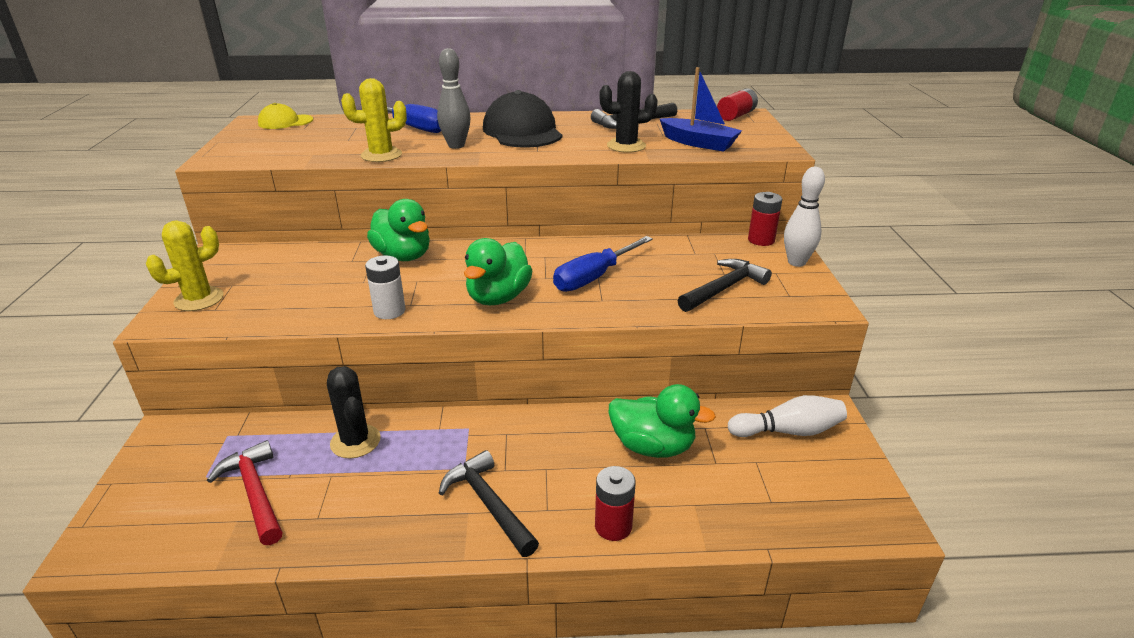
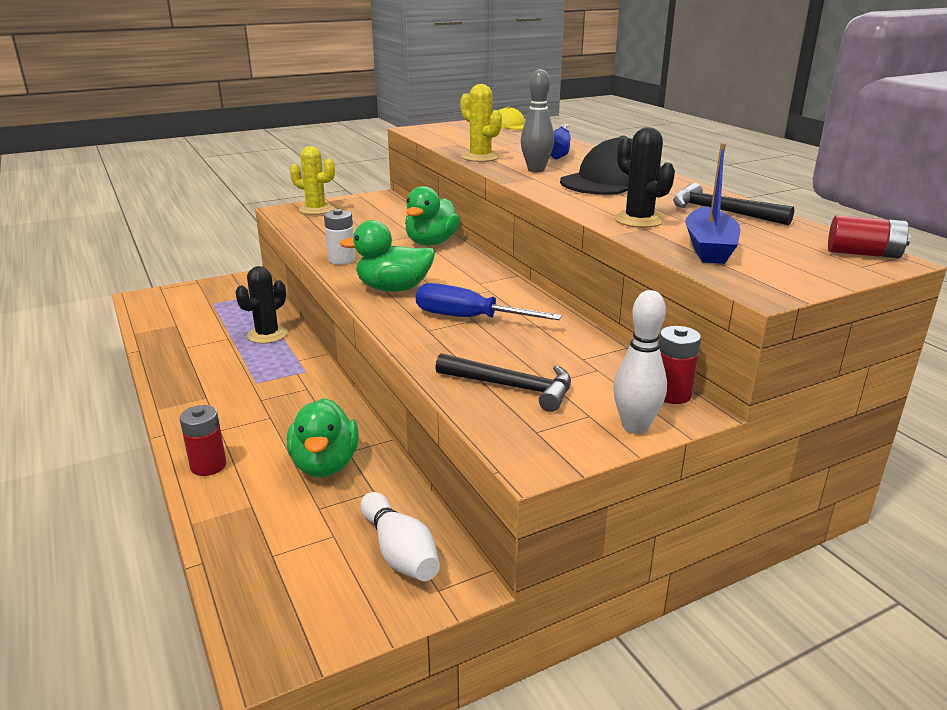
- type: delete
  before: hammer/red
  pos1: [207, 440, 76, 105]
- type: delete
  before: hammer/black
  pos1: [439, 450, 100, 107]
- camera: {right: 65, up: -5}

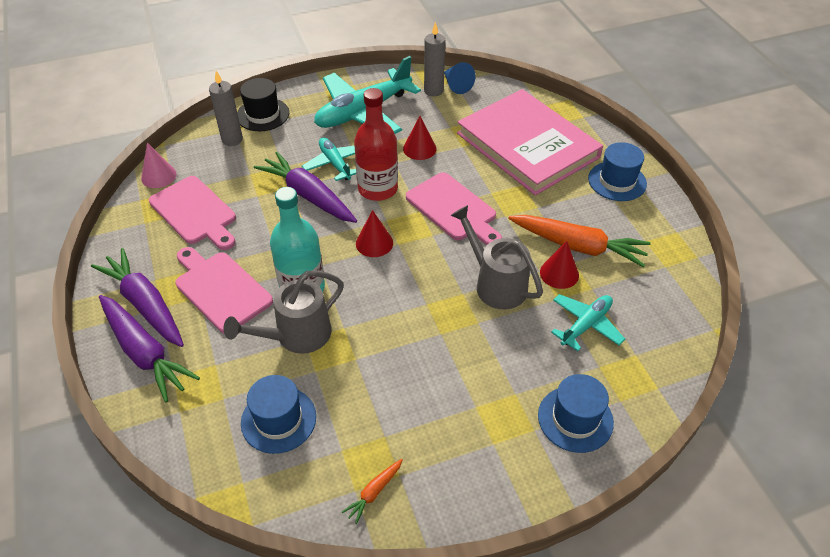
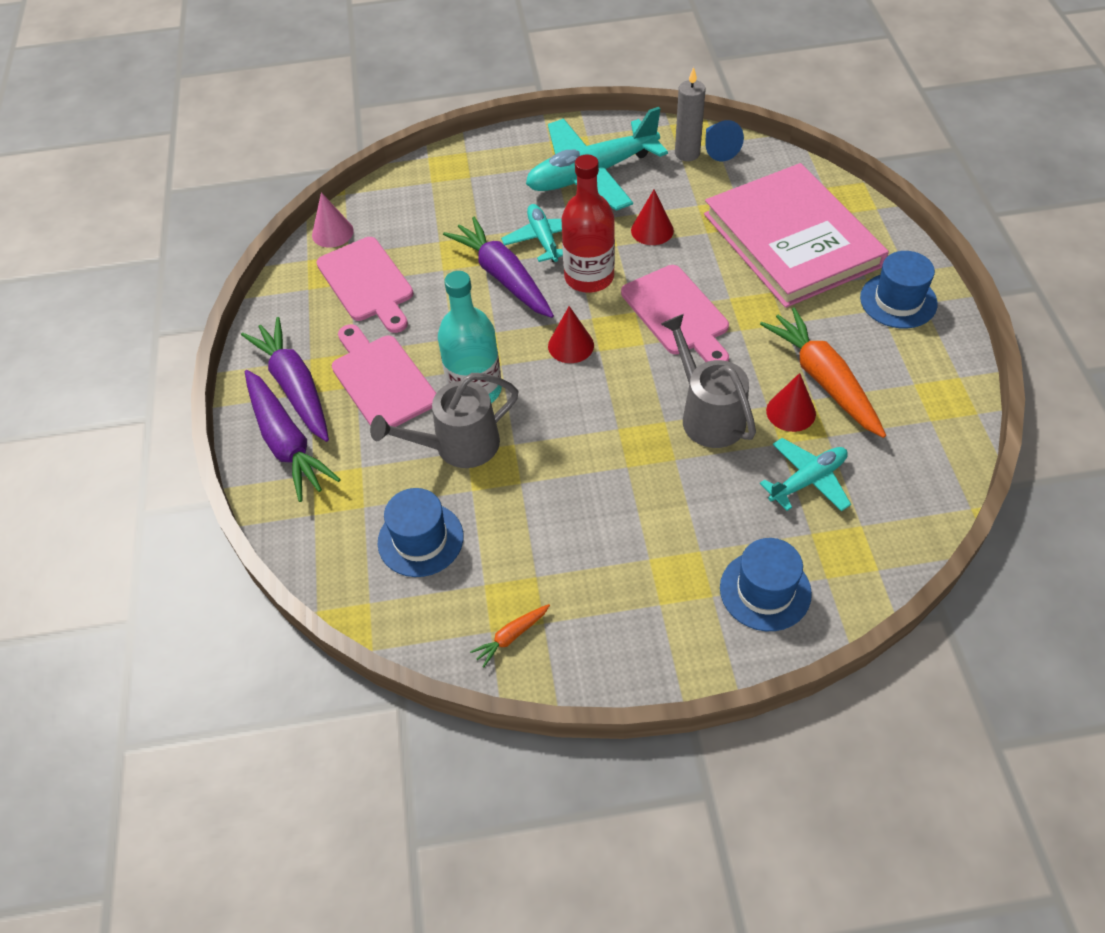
- type: delete
  before: candle/grey
  pos1: [209, 71, 34, 75]
- type: delete
  before: hat/black
  pos1: [237, 78, 52, 53]
- type: rotate
  before: carrot/orange
  pos1: [508, 215, 143, 53]
  pos2: [760, 307, 126, 131]
  turn: -150
- camera: {right: 15, up: 5}

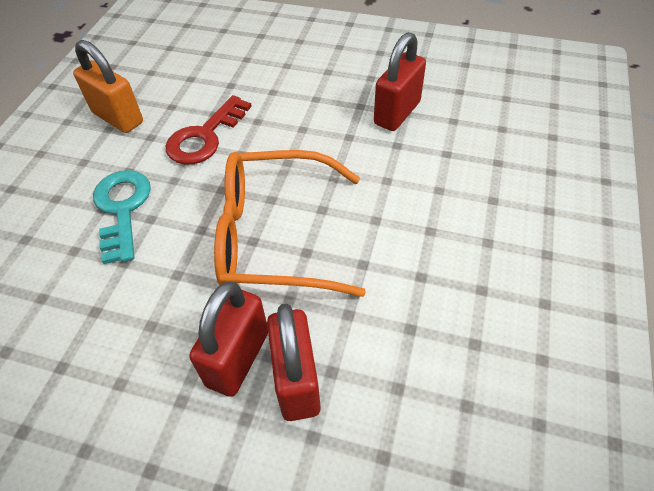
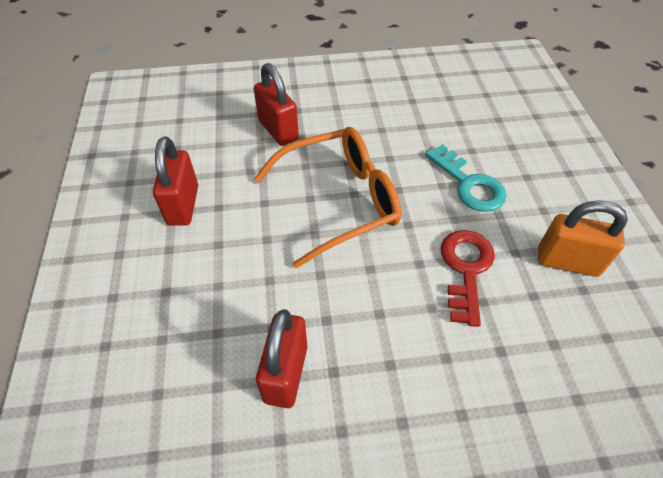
- type: move
  before: padlock/red
  pos1: [189, 282, 79, 115]
  pos2: [153, 137, 45, 89]
- camera: {right: 155, up: 0}

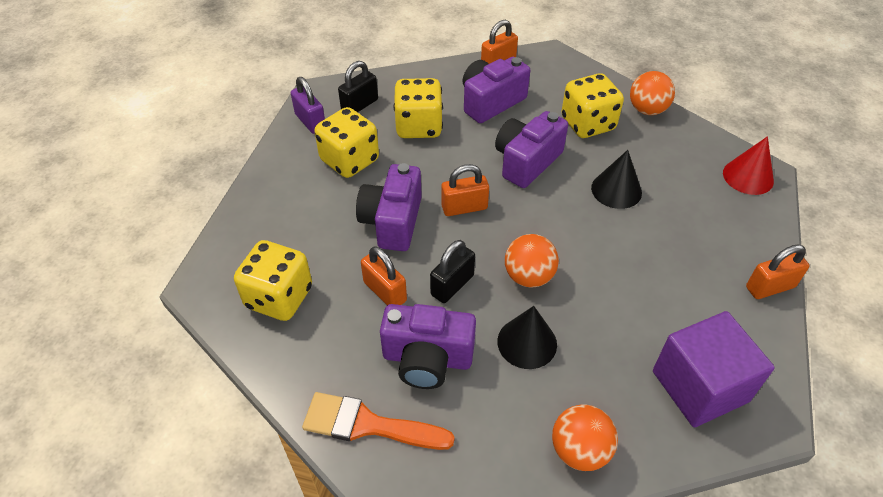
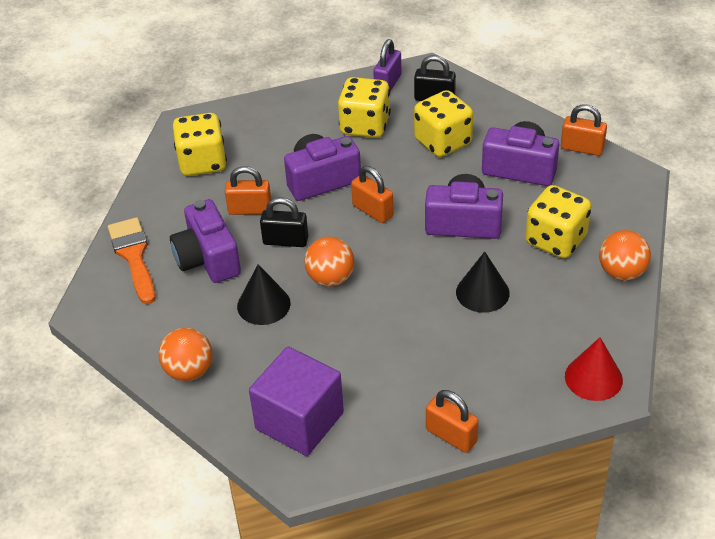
- type: rotate
  before: padlock/orange
  pos1: [361, 246, 46, 59]
  pos2: [225, 166, 46, 49]
  turn: 75
- camera: {right: 60, up: -5}

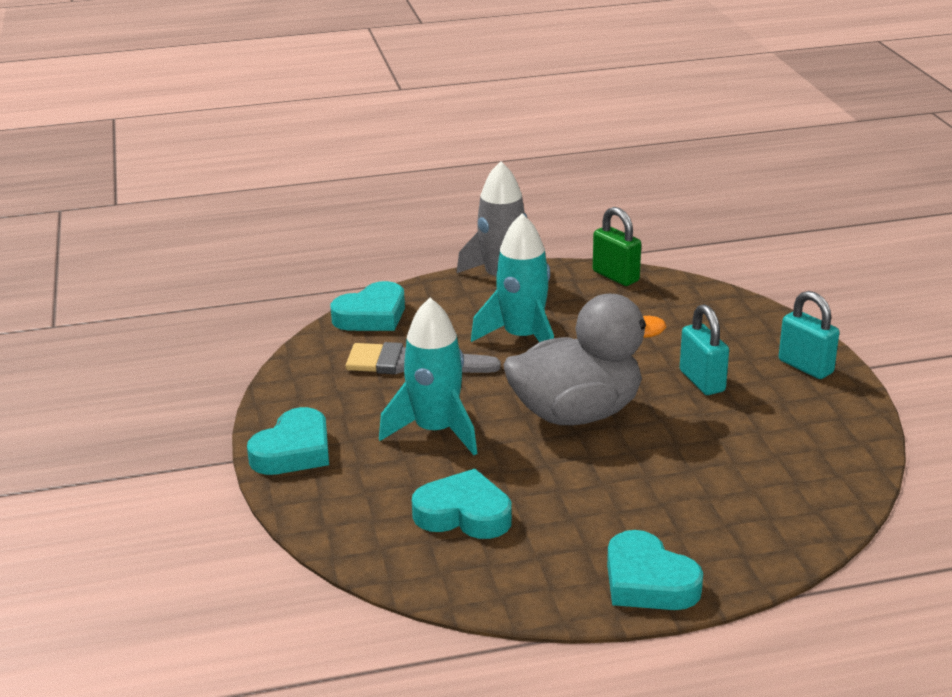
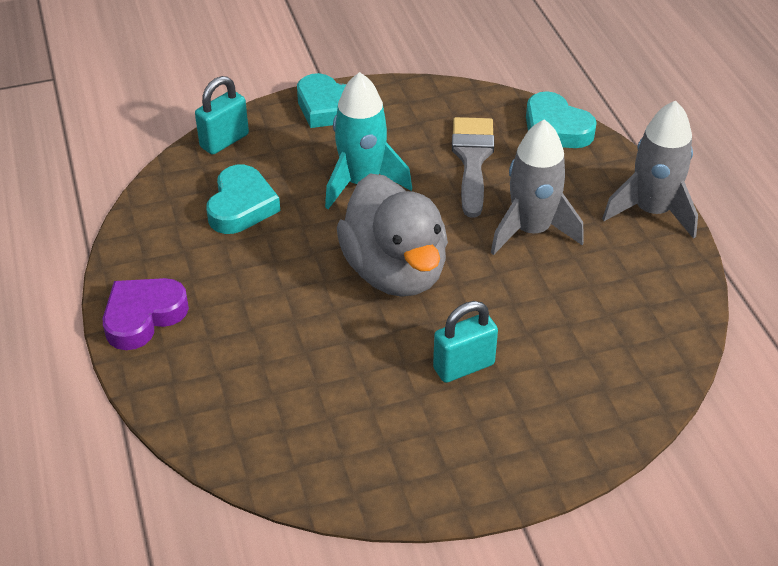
- type: recolor
  before: rocket/turquoise
  after: rocket/grey
  pos1: [471, 214, 83, 128]
  pos2: [491, 119, 93, 136]
- type: delete
  before: padlock/green
  pos1: [593, 207, 48, 79]
- type: recolor
  before: heart/turquoise
  after: heart/purple
  pos1: [607, 530, 96, 80]
  pos2: [103, 278, 86, 72]
- type: move
  before: padlock/turquoise
  pos1: [779, 291, 60, 88]
  pos2: [195, 76, 54, 79]
- camera: {right: 85, up: 15}

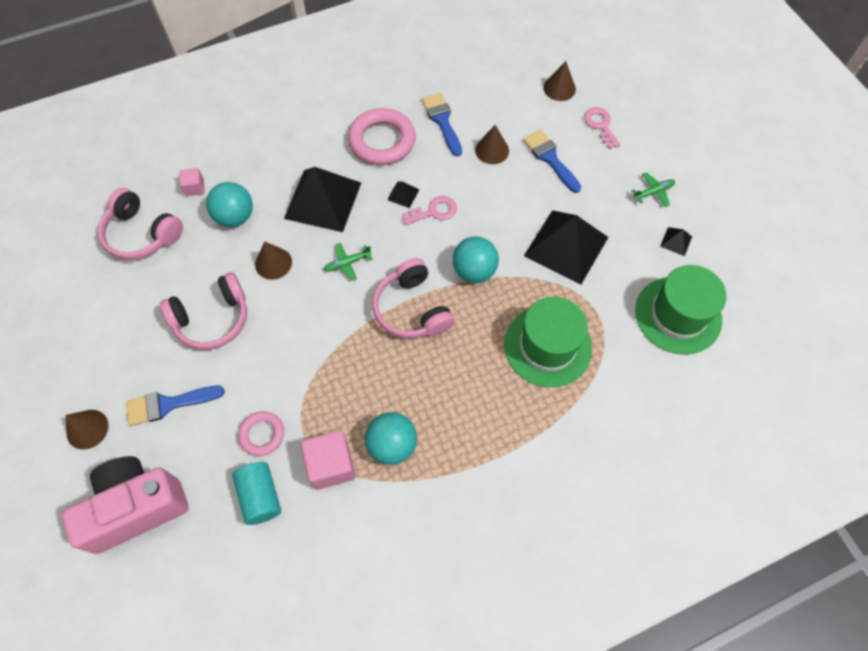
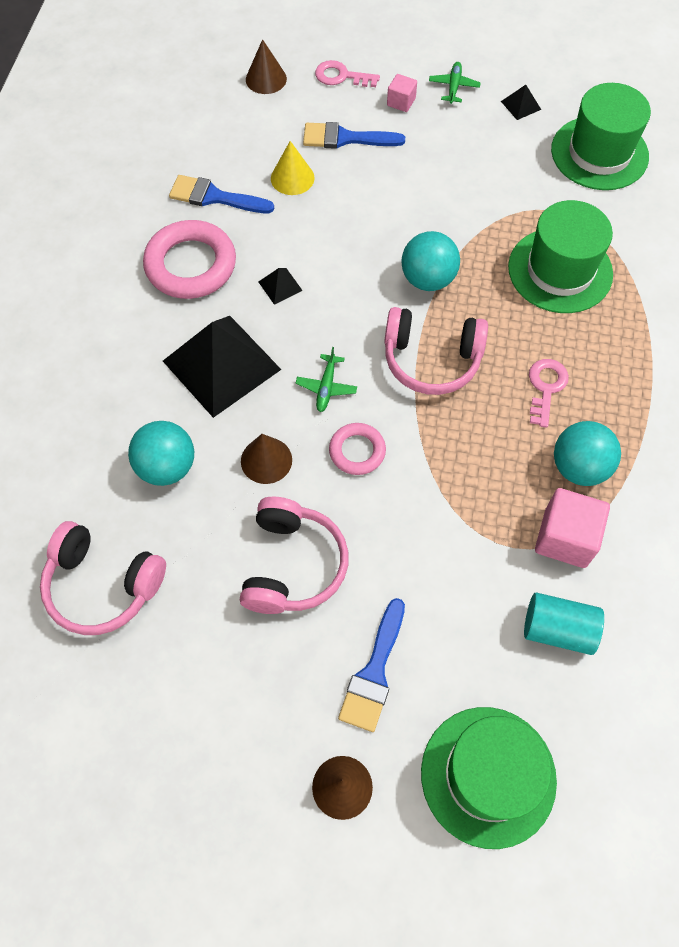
- type: replace
  before: camera/pink
  after: hat/green
  pos1: [62, 456, 127, 98]
  pos2: [421, 707, 136, 142]
- type: rotate
  before: headphones/pink
  pos1: [97, 188, 86, 72]
  pos2: [40, 521, 126, 114]
  turn: 45
- type: move
  before: cube/pink
  pos1: [179, 168, 25, 28]
  pos2: [387, 74, 30, 38]
- type: move
  before: ring/pink
  pos1: [238, 411, 46, 45]
  pos2: [329, 423, 57, 52]
- type: move
  before: key/pink
  pos1: [402, 196, 55, 29]
  pos2: [529, 359, 40, 69]
- type: recolor
  before: cone/brown
  after: cone/yellow
  pos1: [475, 125, 34, 39]
  pos2: [271, 141, 44, 54]
- type: delete
  before: pyramid/black
  pos1: [524, 210, 84, 75]
- camera: {right: -55, up: 0}

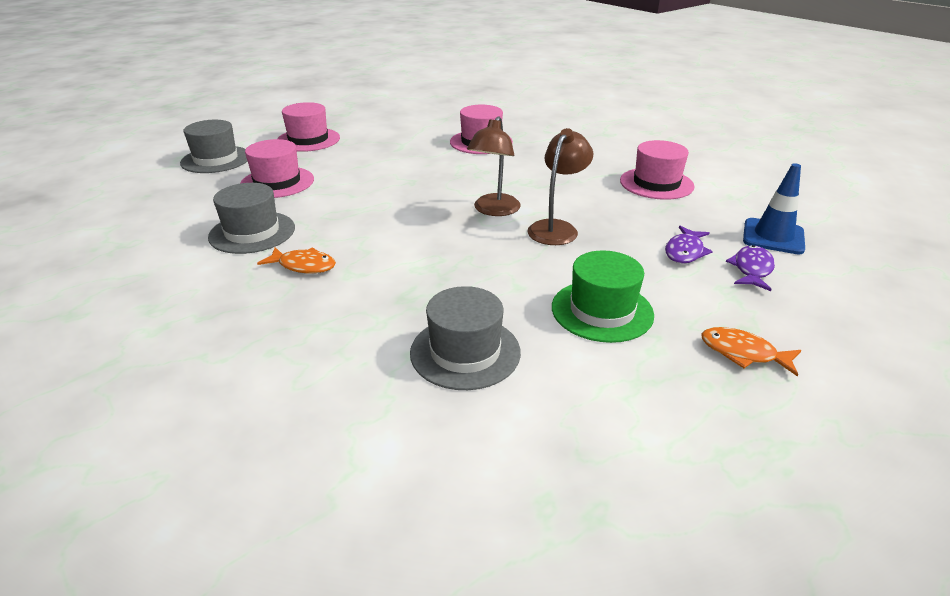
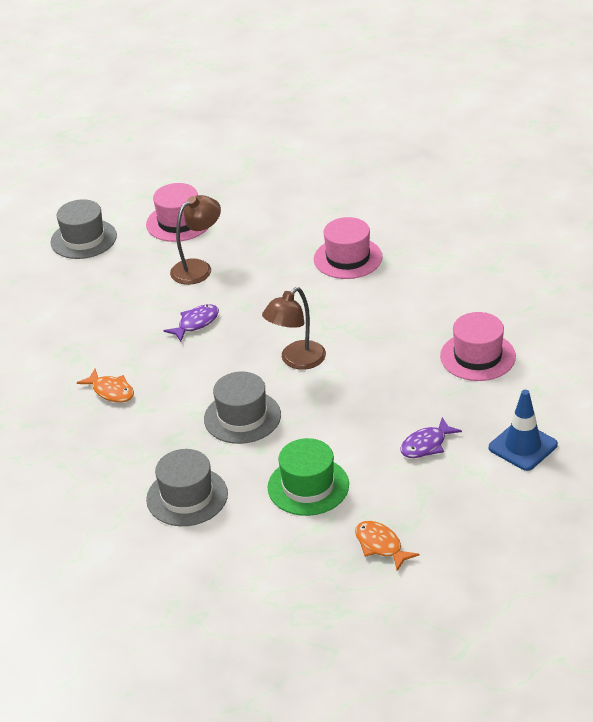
- type: move
  before: hat/grey
  pos1: [208, 183, 87, 71]
  pos2: [204, 371, 77, 73]
- type: delete
  before: hat/pink
  pos1: [240, 139, 74, 59]
- type: move
  before: lamp/brown
  pos1: [528, 128, 65, 117]
  pos2: [170, 195, 51, 90]
- type: move
  before: fish/purple
  pos1: [726, 245, 49, 46]
  pos2: [163, 304, 56, 38]
- camera: {right: 25, up: 5}

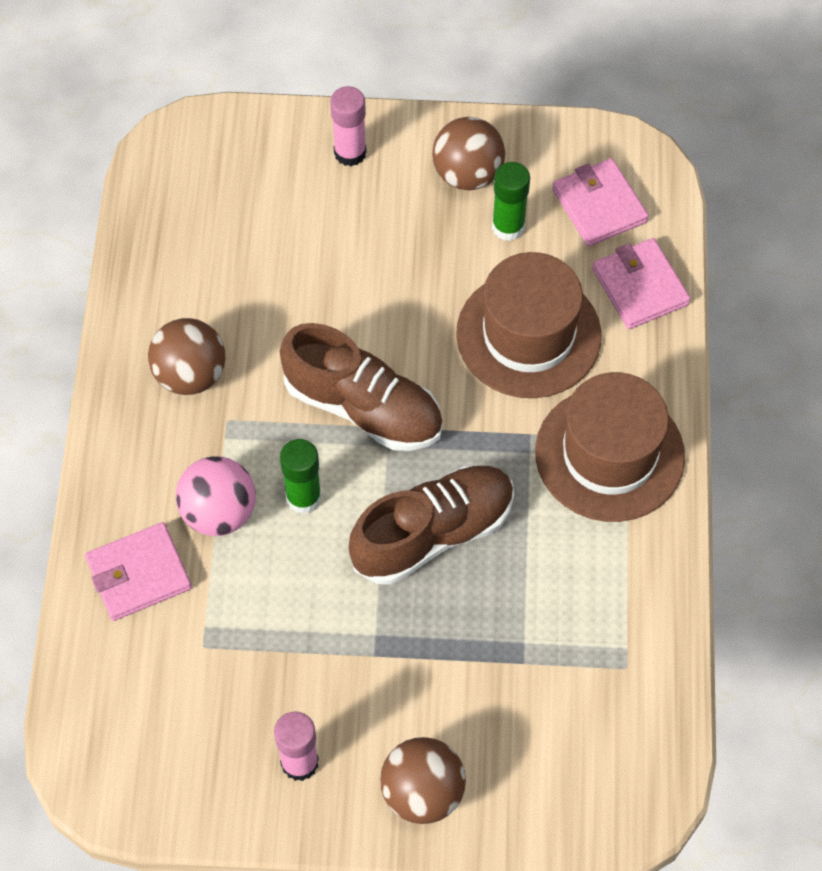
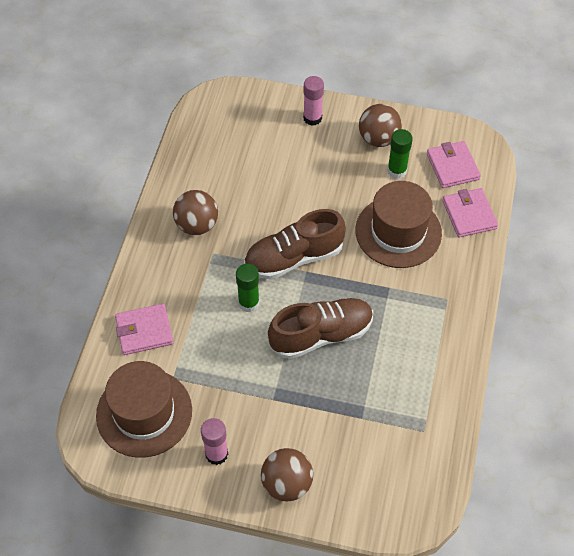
- type: delete
  before: ball/pink
  pos1: [176, 456, 80, 80]
- type: rotate
  before: shoe/brown
  pos1: [280, 323, 163, 128]
  pos2: [244, 209, 102, 70]
  turn: 120
- type: move
  before: hat/brown
  pos1: [535, 372, 150, 150]
  pos2: [96, 361, 96, 97]
- camera: {right: 10, up: -5}

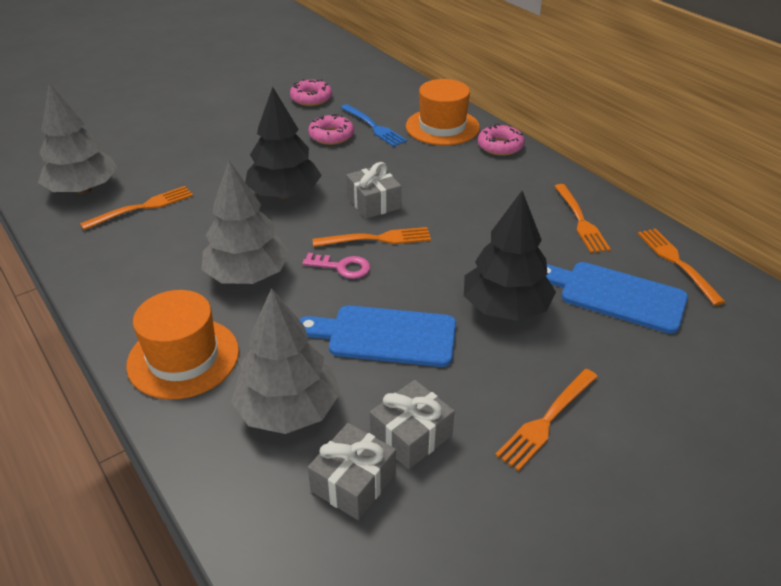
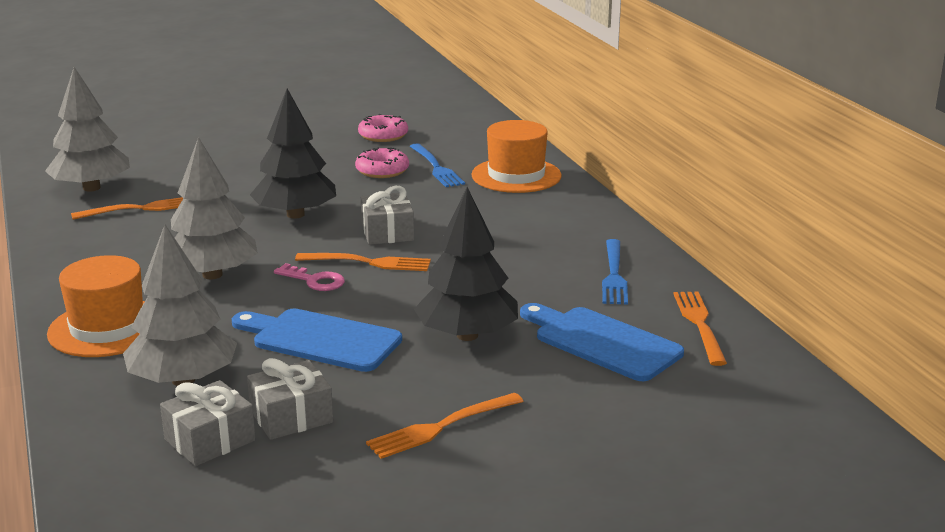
- type: delete
  before: donut/pink
  pos1: [478, 124, 47, 32]
- type: recolor
  before: fork/orange
  after: fork/blue
  pos1: [554, 184, 57, 69]
  pos2: [602, 239, 26, 66]
- camera: {right: 15, up: -15}

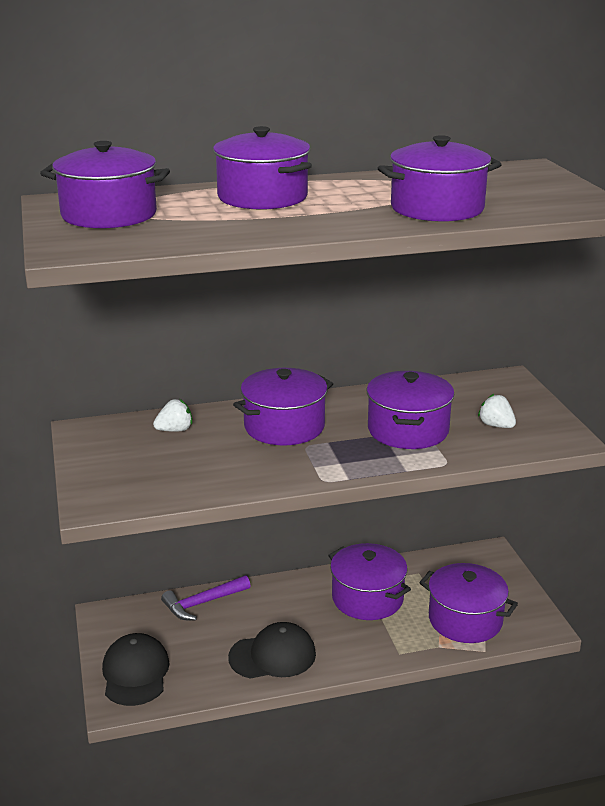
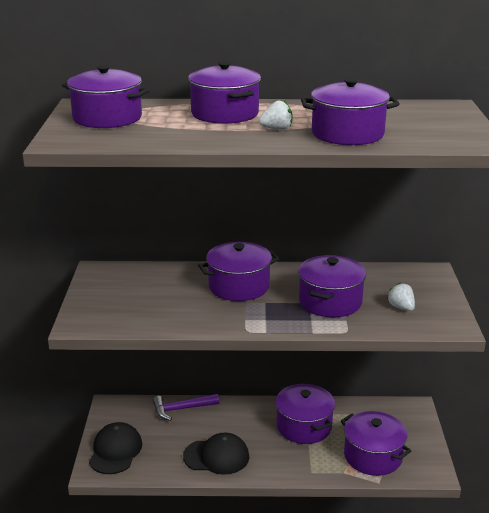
- type: move
  before: strawberry/white
  pos1: [153, 399, 39, 33]
  pos2: [258, 101, 35, 29]
- camera: {right: 15, up: 0}

